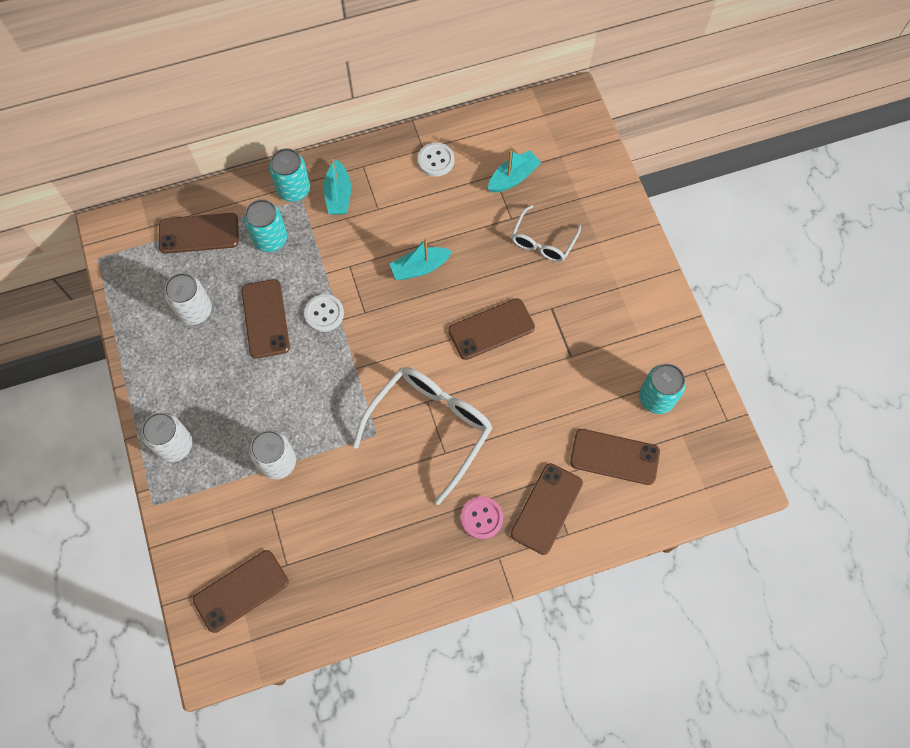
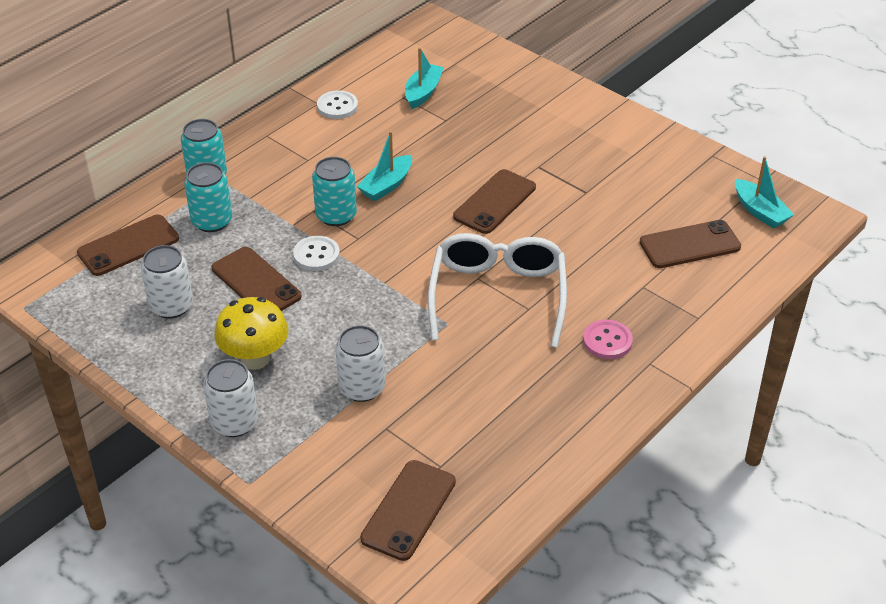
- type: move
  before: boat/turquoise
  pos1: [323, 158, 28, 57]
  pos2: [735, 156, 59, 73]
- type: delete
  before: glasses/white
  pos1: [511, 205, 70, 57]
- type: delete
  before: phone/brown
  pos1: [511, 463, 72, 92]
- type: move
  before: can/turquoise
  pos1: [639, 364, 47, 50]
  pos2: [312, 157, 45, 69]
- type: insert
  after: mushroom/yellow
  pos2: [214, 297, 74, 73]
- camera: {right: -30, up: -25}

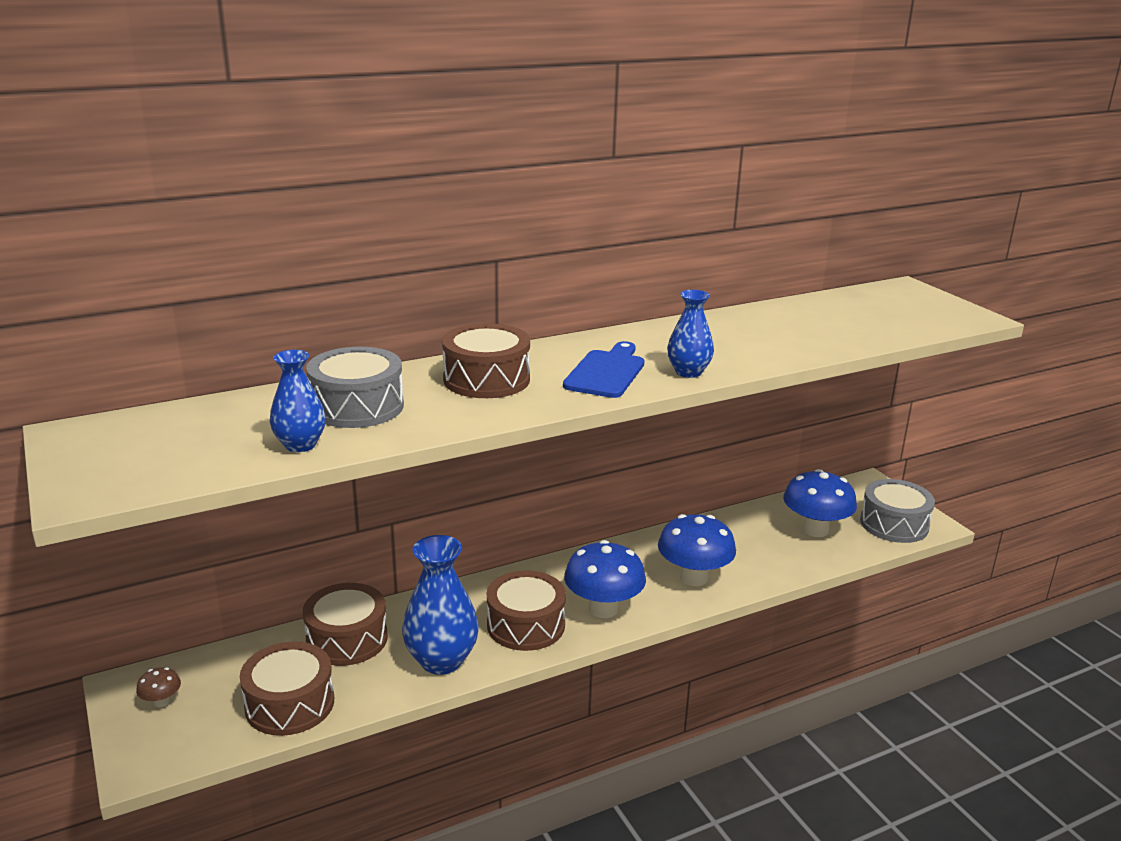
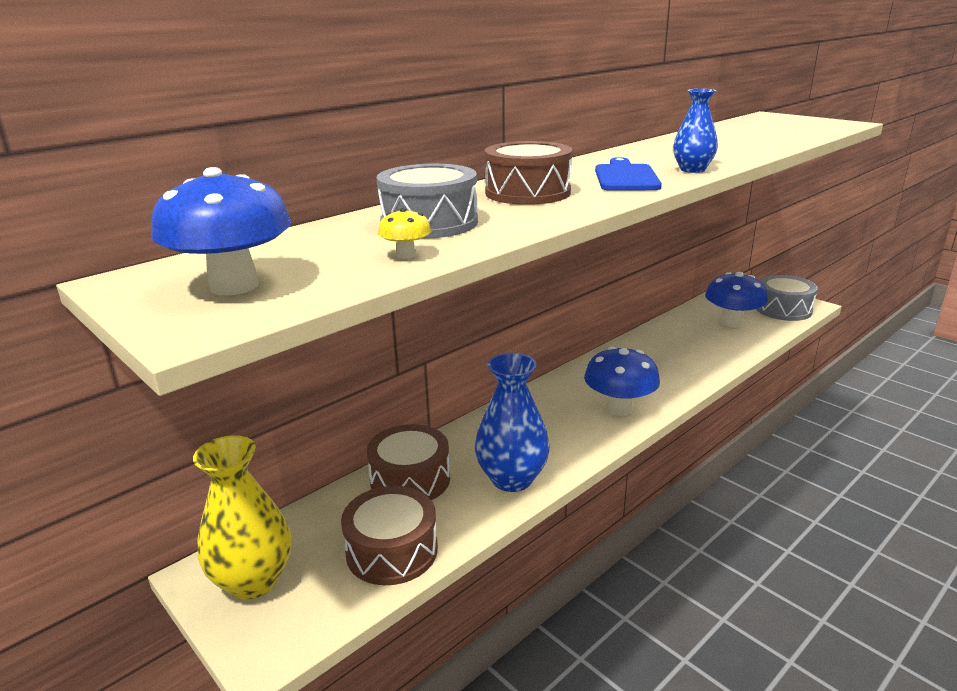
- type: replace
  before: mushroom/brown
  after: vase/yellow
  pos1: [136, 667, 45, 40]
  pos2: [193, 435, 98, 165]
- type: replace
  before: vase/blue
  after: mushroom/yellow
  pos1: [270, 350, 56, 102]
  pos2: [378, 208, 54, 51]
- type: delete
  before: drum/brown
  pos1: [487, 570, 79, 81]
- type: move
  before: mushroom/blue
  pos1: [658, 514, 78, 72]
  pos2: [151, 167, 141, 129]
- camera: {right: -15, up: 0}

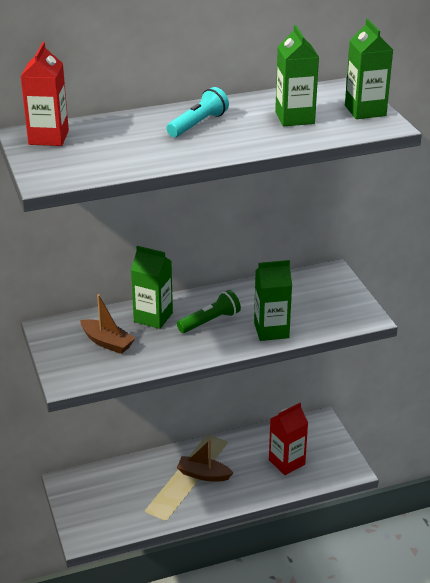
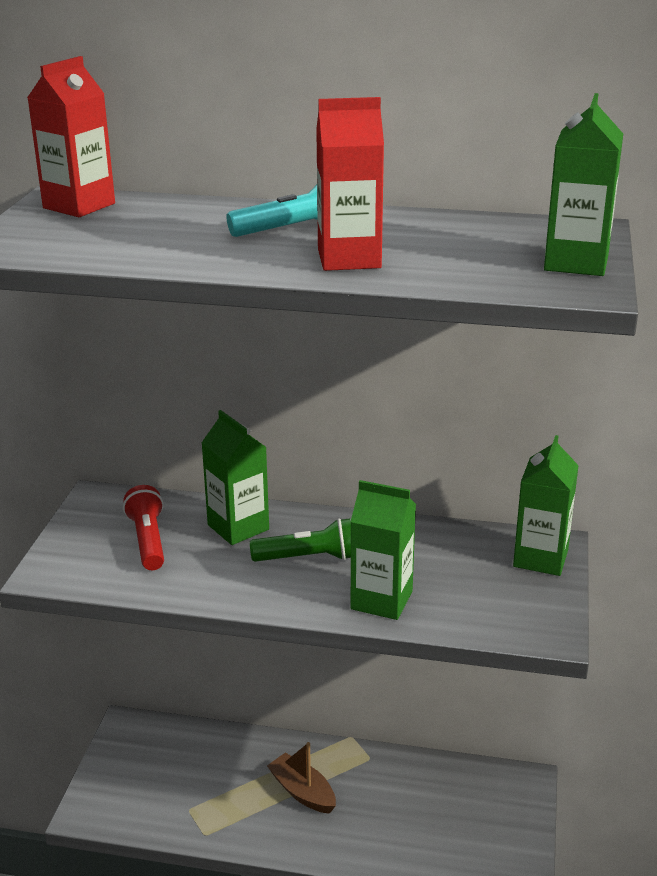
- type: replace
  before: boat/brown
  after: flashlight/red
  pos1: [80, 294, 56, 60]
  pos2: [123, 485, 41, 85]
- type: move
  before: carton/red
  pos1: [269, 403, 39, 72]
  pos2: [316, 97, 68, 174]
- type: move
  before: carton/green
  pos1: [275, 25, 44, 101]
  pos2: [513, 435, 66, 141]
- camera: {right: 30, up: -5}

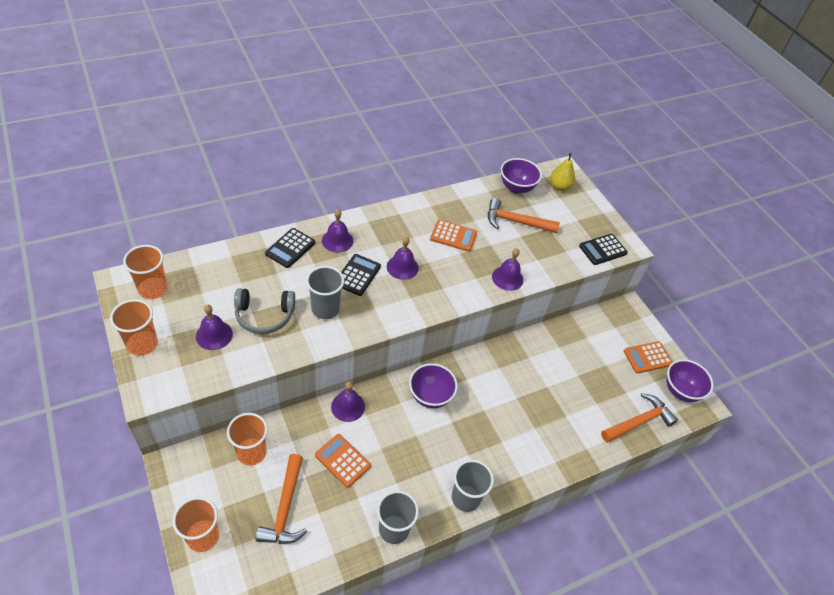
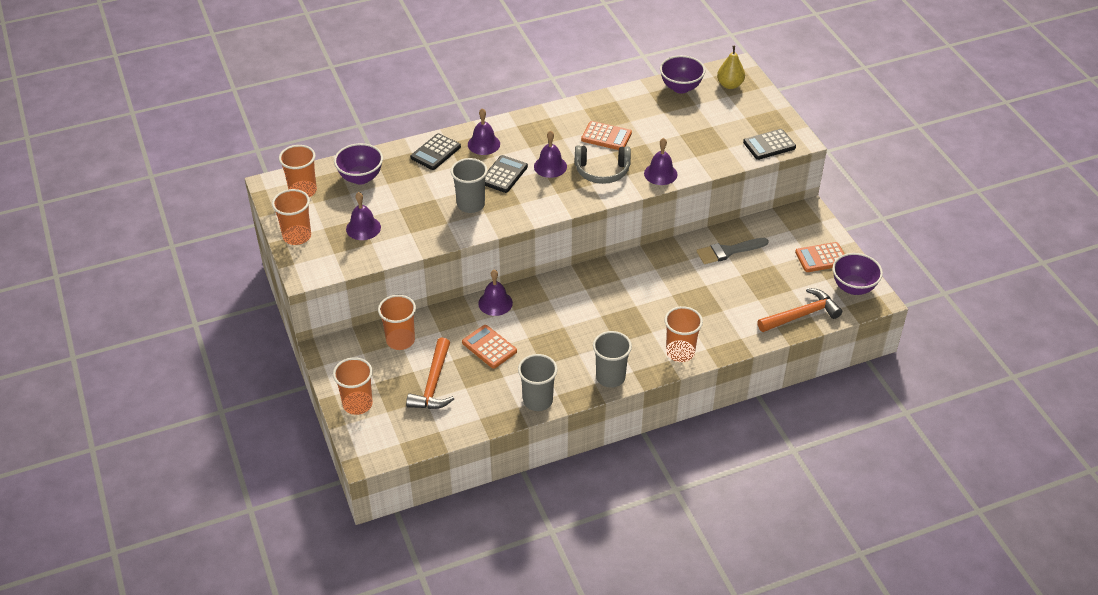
- type: move
  before: headphones/grey
  pos1: [234, 288, 61, 46]
  pos2: [575, 145, 56, 39]
- type: move
  before: bowl/purple
  pos1: [409, 363, 49, 46]
  pos2: [334, 143, 49, 41]
- type: delete
  before: hammer/orange
  pos1: [488, 198, 72, 35]
- type: insert
  after: cup/orange
  pos2: [665, 306, 38, 56]
- type: insert
  after: brush/grey
  pos2: [697, 238, 72, 26]
- camera: {right: 10, up: -5}

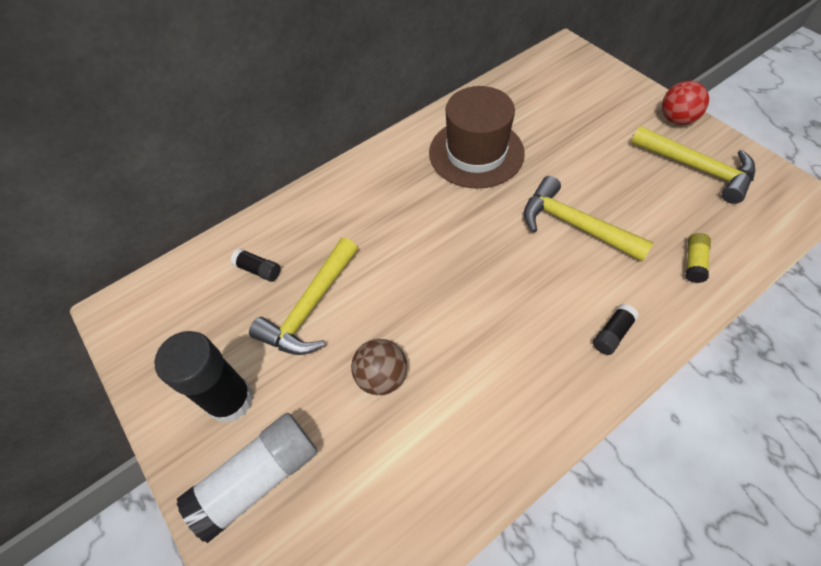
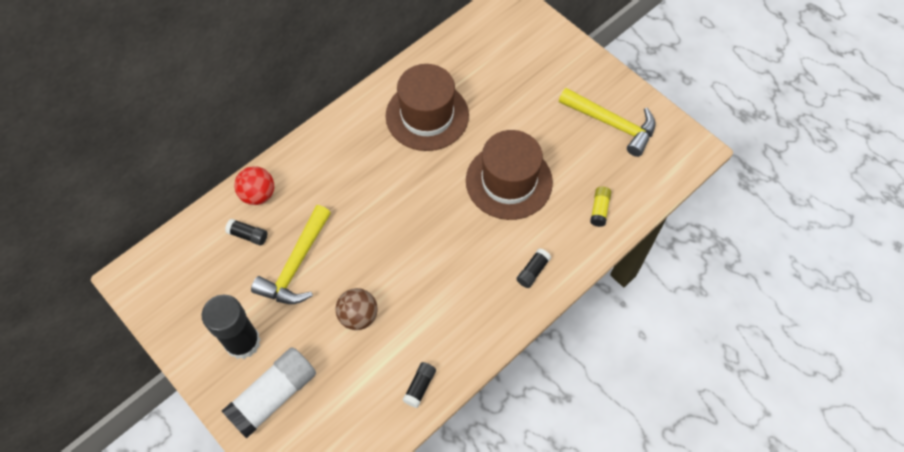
- type: replace
  before: hammer/yellow
  after: hat/brown
  pos1: [524, 176, 130, 86]
  pos2: [466, 130, 87, 90]
- type: move
  before: ball/red
  pos1: [662, 81, 47, 44]
  pos2: [234, 166, 40, 39]
- type: insert
  after: glue stick/black
  pos2: [403, 362, 33, 46]
- camera: {right: -10, up: 5}

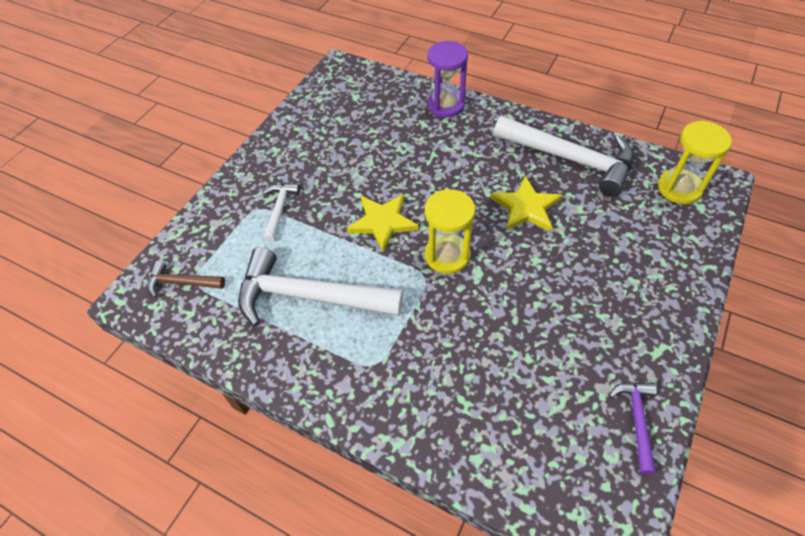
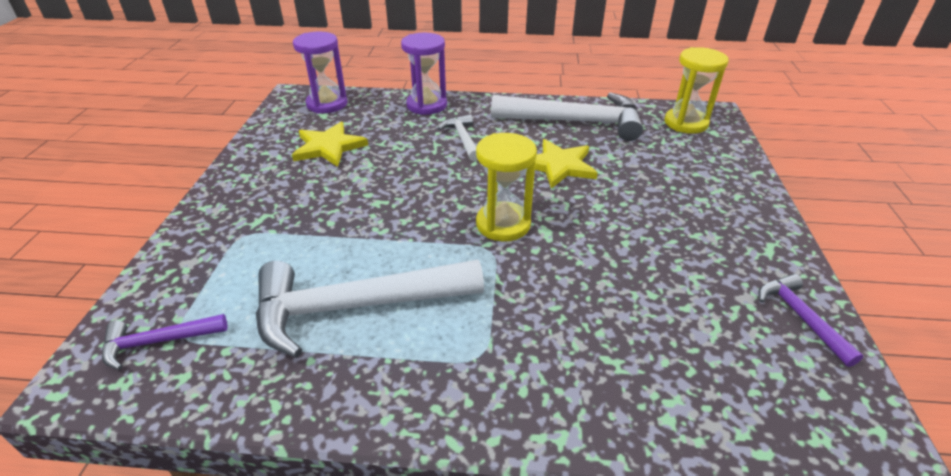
- type: recolor
  before: hammer/brown
  after: hammer/purple
  pos1: [147, 261, 78, 37]
  pos2: [102, 314, 125, 56]
- type: move
  before: hammer/white
  pos1: [263, 184, 37, 58]
  pos2: [438, 114, 40, 47]
- type: move
  before: star/yellow
  pos1: [347, 194, 72, 58]
  pos2: [292, 122, 76, 45]
- type: insert
  after: hourglass/purple
  pos2: [293, 31, 54, 82]
- camera: {right: -25, up: -15}

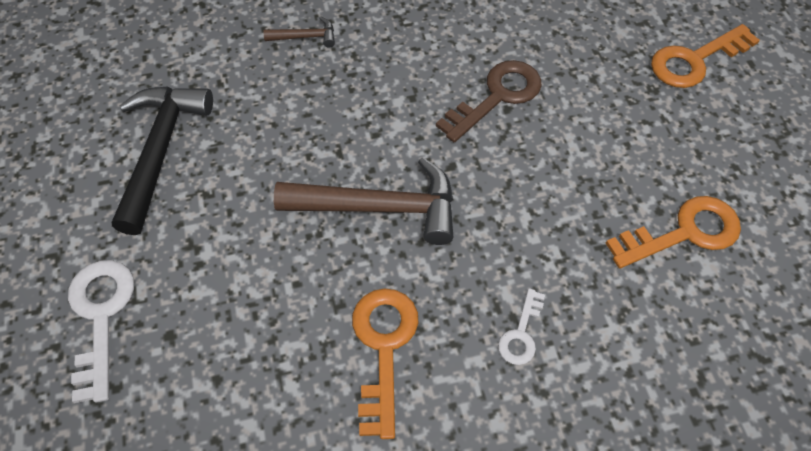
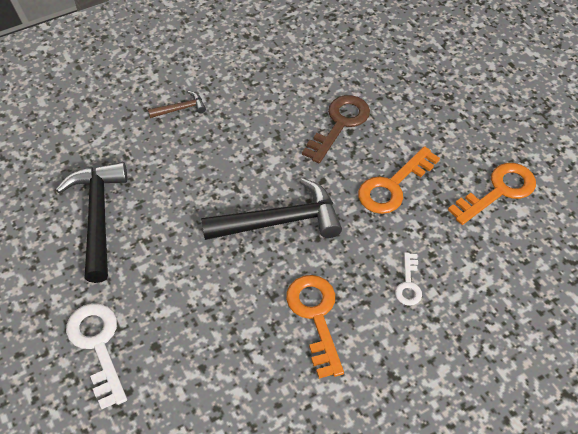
- type: recolor
  before: hammer/brown
  after: hammer/black
  pos1: [274, 157, 180, 88]
  pos2: [201, 178, 141, 62]
- type: move
  before: key/orange
  pos1: [651, 24, 109, 64]
  pos2: [358, 146, 82, 68]
- camera: {right: -15, up: -5}

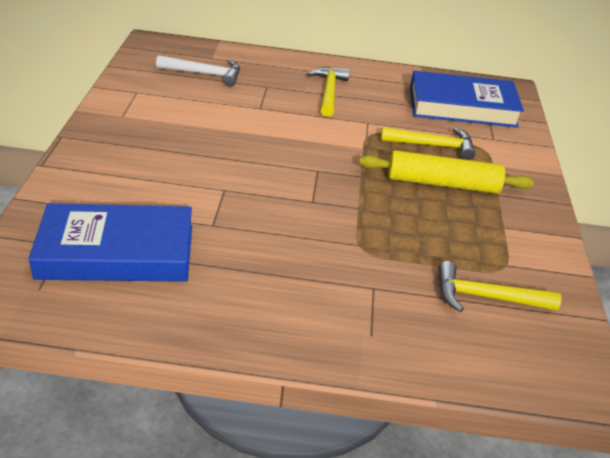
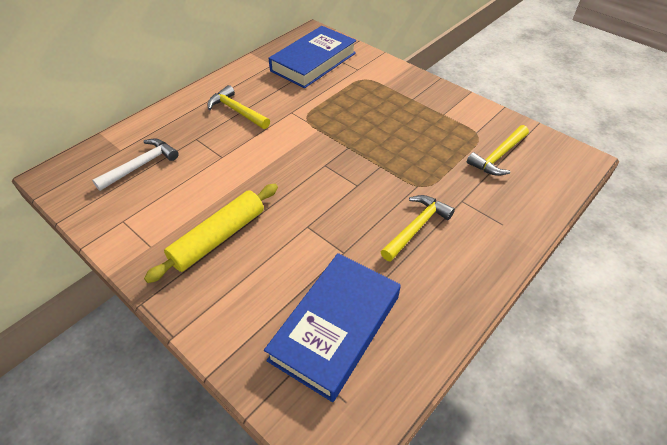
- type: move
  before: rolling pin/yellow
  pos1: [359, 150, 175, 44]
  pos2: [144, 184, 134, 99]
- type: move
  before: hammer/yellow
  pos1: [381, 127, 94, 33]
  pos2: [381, 195, 74, 66]
- camera: {right: -50, up: 10}

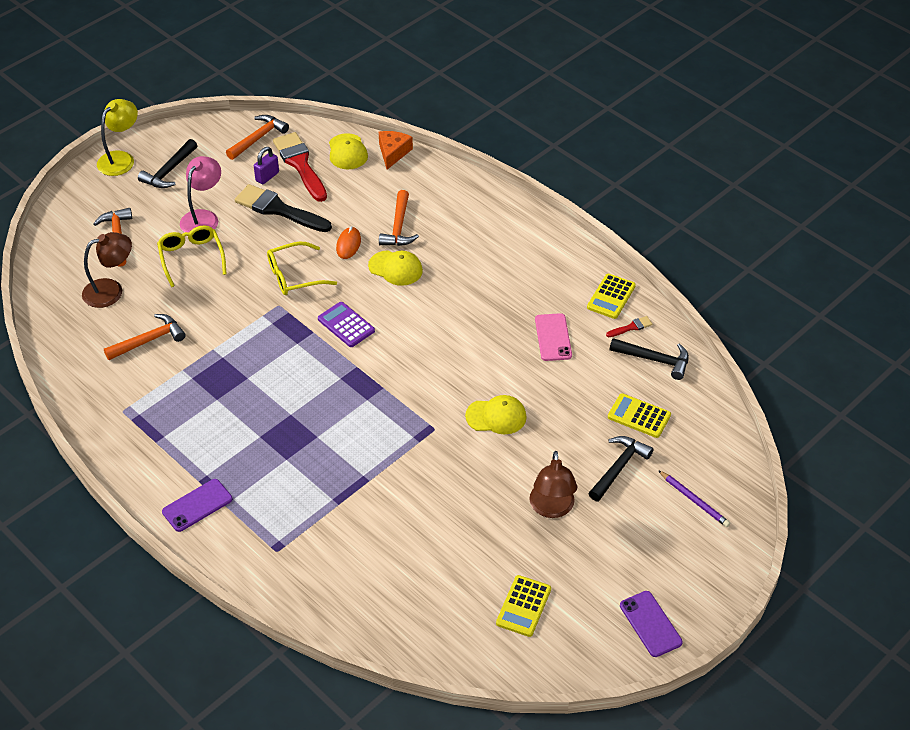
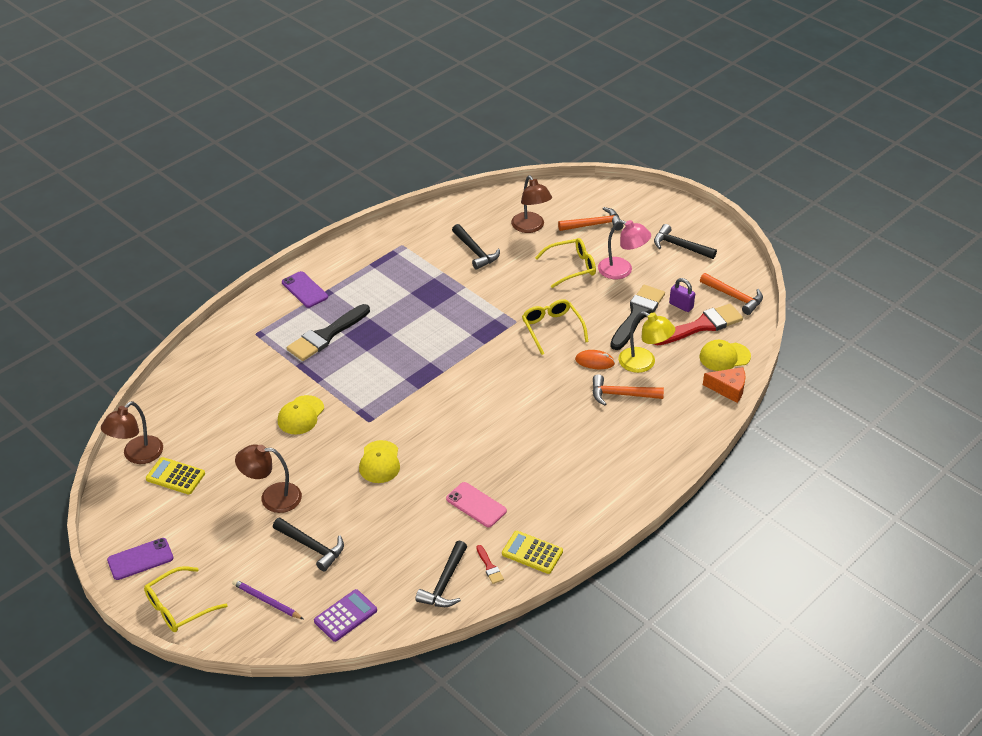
- type: move
  before: lamp/yellow
  pos1: [97, 99, 41, 77]
  pos2: [618, 311, 57, 62]
- type: recolor
  before: hammer/orange
  after: hammer/black
  pos1: [104, 314, 82, 46]
  pos2: [452, 224, 48, 46]
- type: move
  before: calculator/purple
  pos1: [318, 302, 57, 45]
  pos2: [314, 589, 63, 53]
- type: move
  before: cap/yellow
  pos1: [368, 250, 55, 36]
  pos2: [278, 395, 46, 39]
- type: rotate
  before: phone/pink
  pos1: [535, 313, 37, 48]
  pos2: [446, 482, 61, 45]
  turn: 45
- type: delete
  before: calculator/yellow
  pos1: [608, 393, 63, 45]
- type: rotate
  before: pencil/purple
  pos1: [658, 470, 72, 57]
  pos2: [232, 579, 72, 40]
  turn: 75
- type: insert
  after: lamp/brown
  pos2: [101, 401, 62, 63]
- type: insert
  after: glasses/yellow
  pos2: [144, 566, 84, 66]
- type: insert
  after: brush/black
  pos2: [287, 304, 83, 57]
- camera: {right: 90, up: -5}

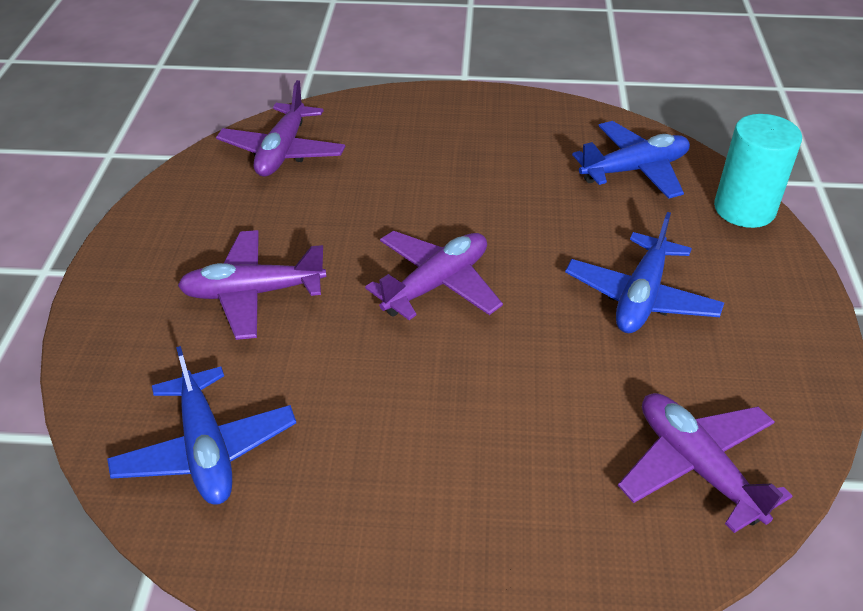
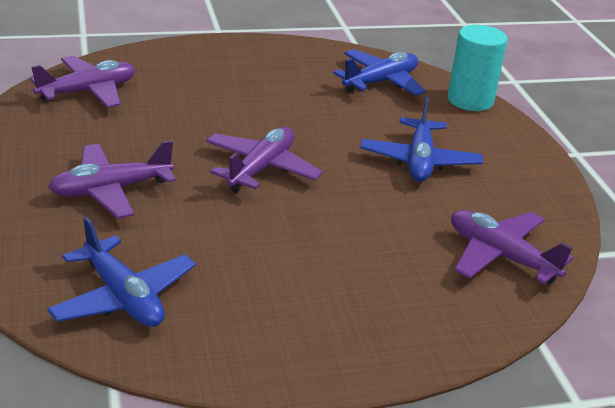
- type: rotate
  before: plane/purple
  pos1: [216, 80, 129, 97]
  pos2: [30, 56, 105, 52]
  turn: -120
- camera: {right: -20, up: -10}

